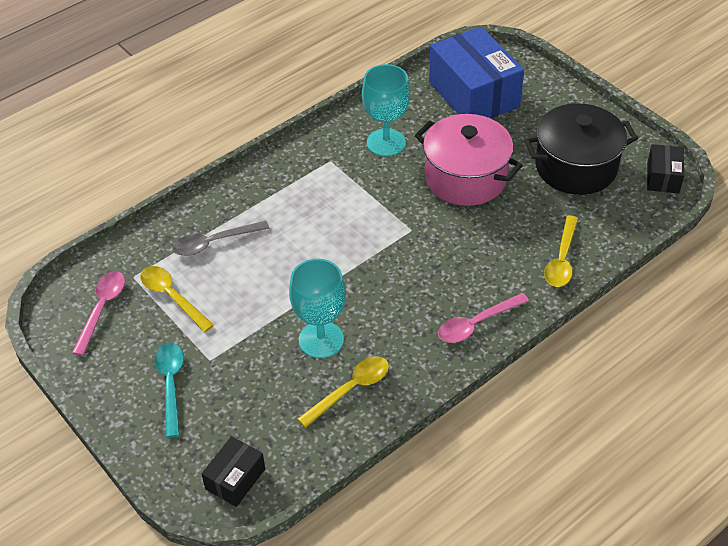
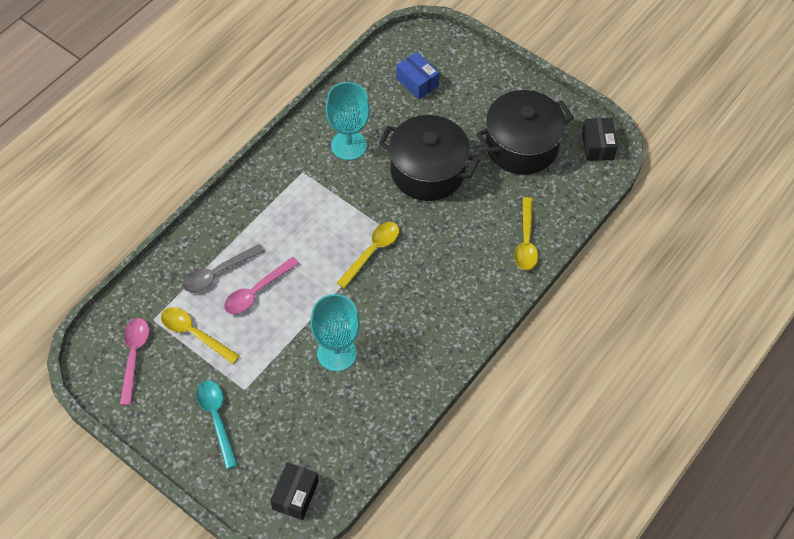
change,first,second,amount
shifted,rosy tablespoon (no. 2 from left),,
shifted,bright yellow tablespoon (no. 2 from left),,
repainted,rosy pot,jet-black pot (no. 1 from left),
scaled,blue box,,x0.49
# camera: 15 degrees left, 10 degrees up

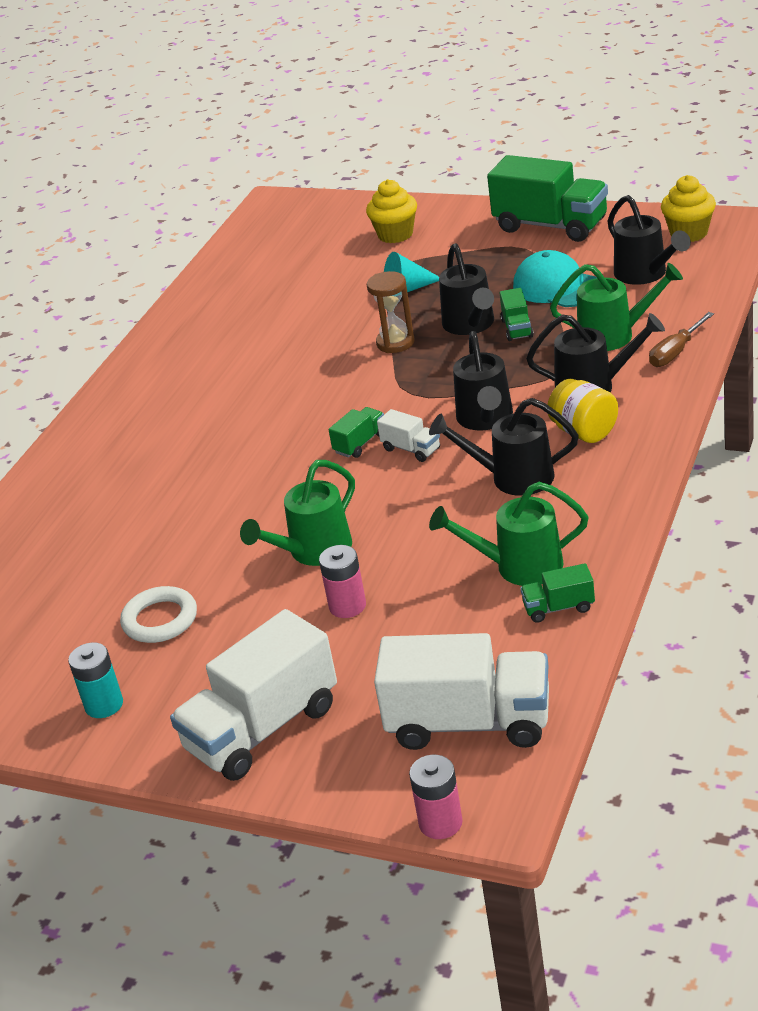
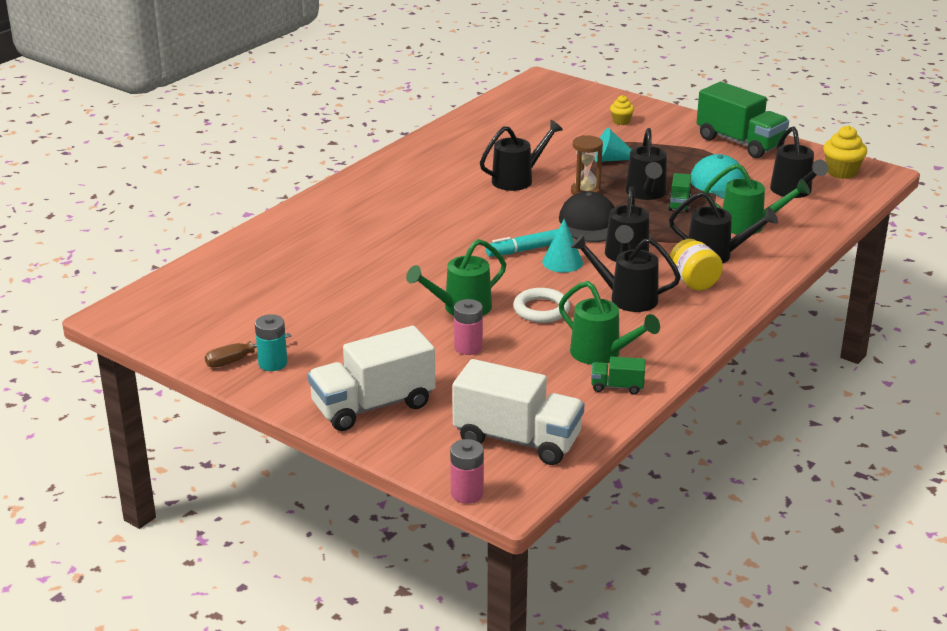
change,first,second,amount
shifted,russet screwdriver,,
new,,jet-black sprinkling can (no. 1 from left),
swapped,green toy truck (no. 1 from left),turquoise marker,
shifted,snow-white hoop,,
swapped,snow-white toy truck (no. 2 from left),turquoise solid cone (no. 1 from left),
new,,jet-black cap,
rotated,green sprinkling can (no. 2 from left),,150 degrees counterclockwise
scaled,bright yellow muffin (no. 1 from left),,x0.61
# camera: 10 degrees right, 5 degrees down

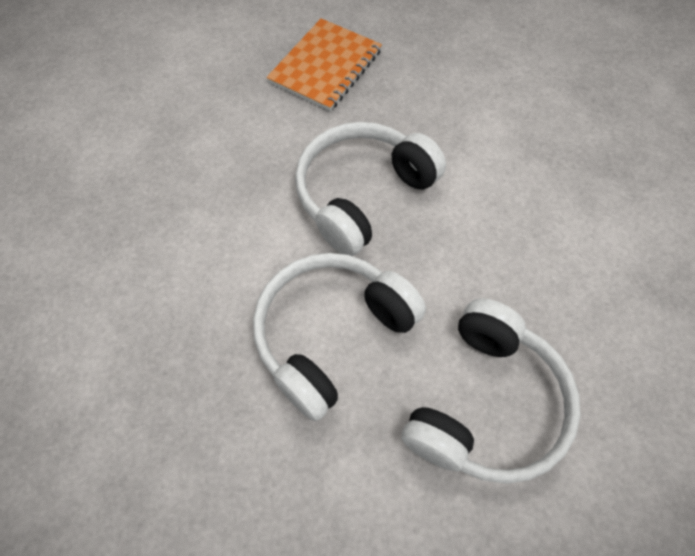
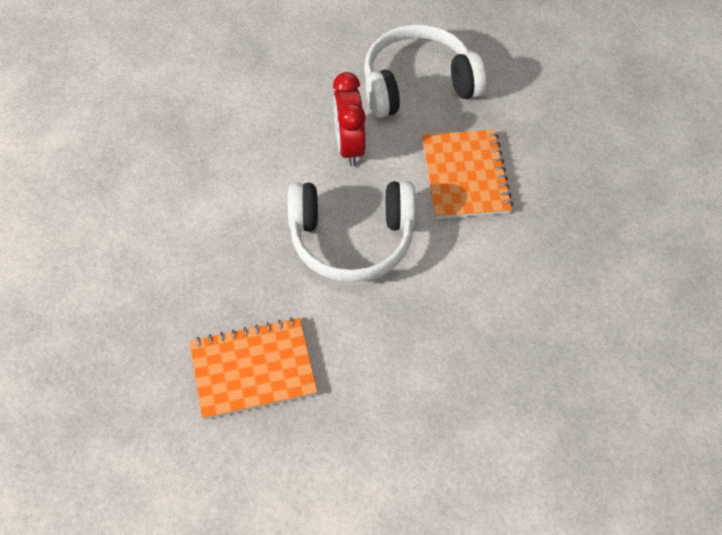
change,first,second,amount
new,,crimson bedside clock,
swapped,snow-white over-ear headphones (no. 1 from left),orange notebook (no. 2 from left),
# camera: 135 degrees left, 5 degrees down

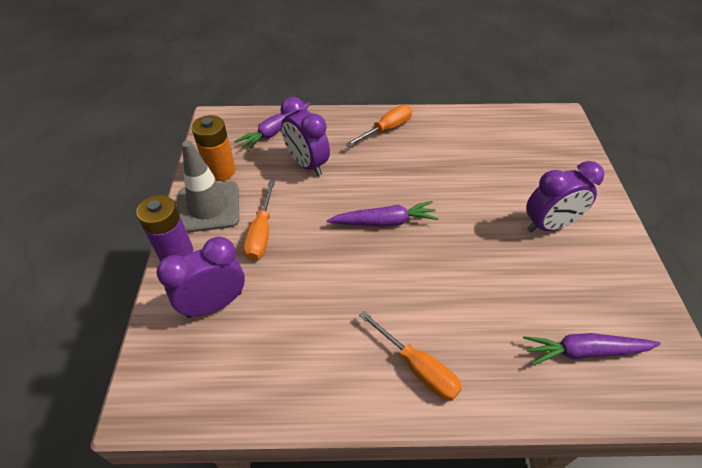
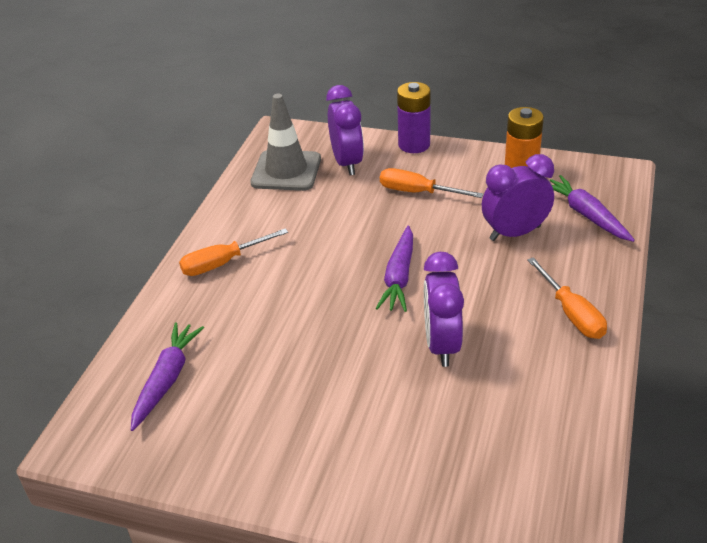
change,first,second,amount
shifted,ash-grey safety cone,,
shifted,violet bedside clock (no. 3 from left in the first image),violet bedside clock (no. 2 from left),
# camera: 110 degrees right, 10 degrees down

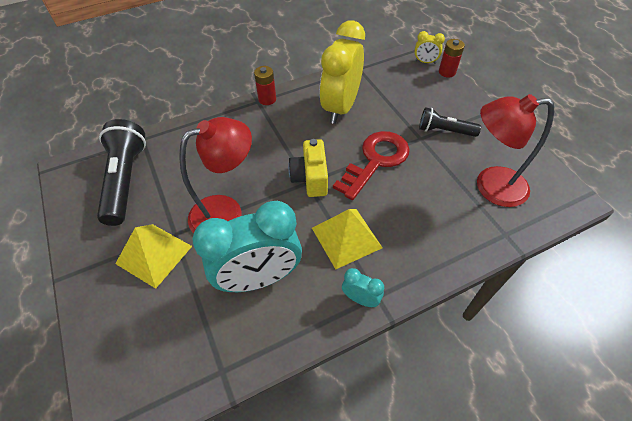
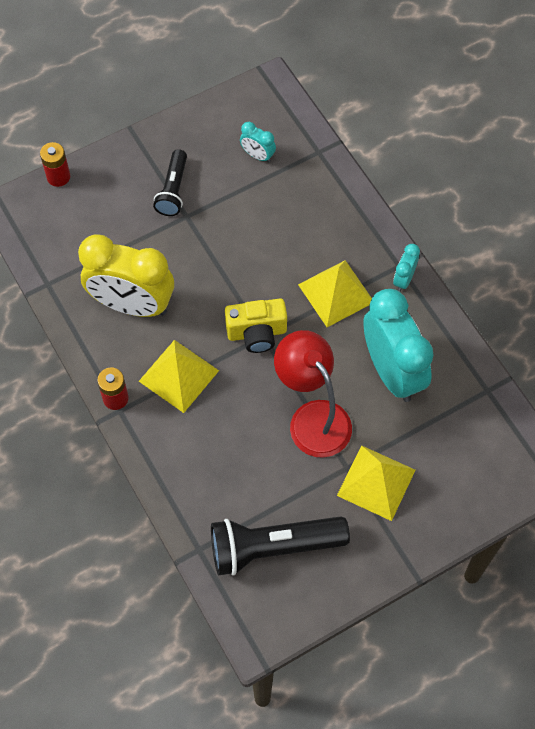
change,first,second,amount
new,,bright yellow pyramid shape (no. 1 from left),
swapped,crimson desk lamp (no. 2 from left),turquoise bedside clock (no. 1 from left),
gone,crimson door key,,
gone,bright yellow bedside clock (no. 2 from left),,
# camera: 95 degrees left, 10 degrees up

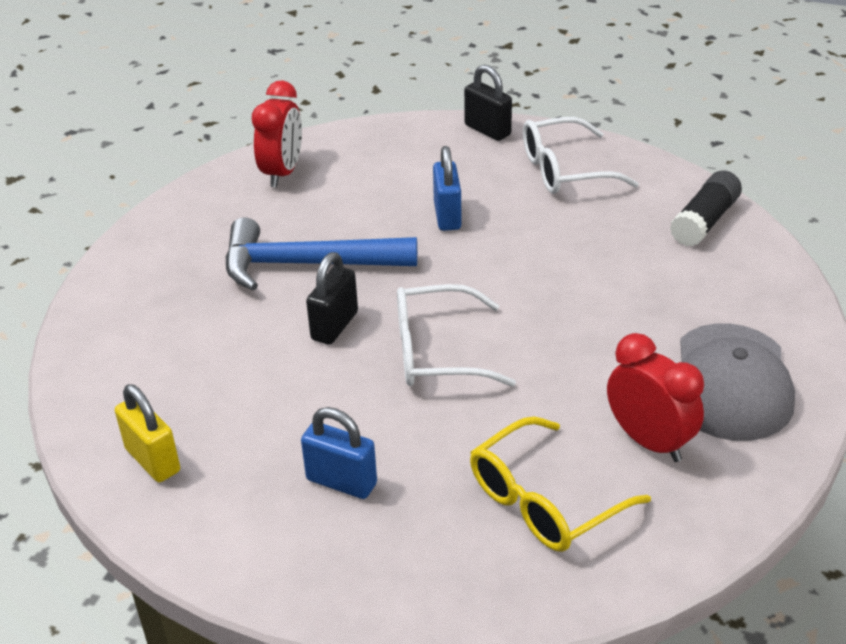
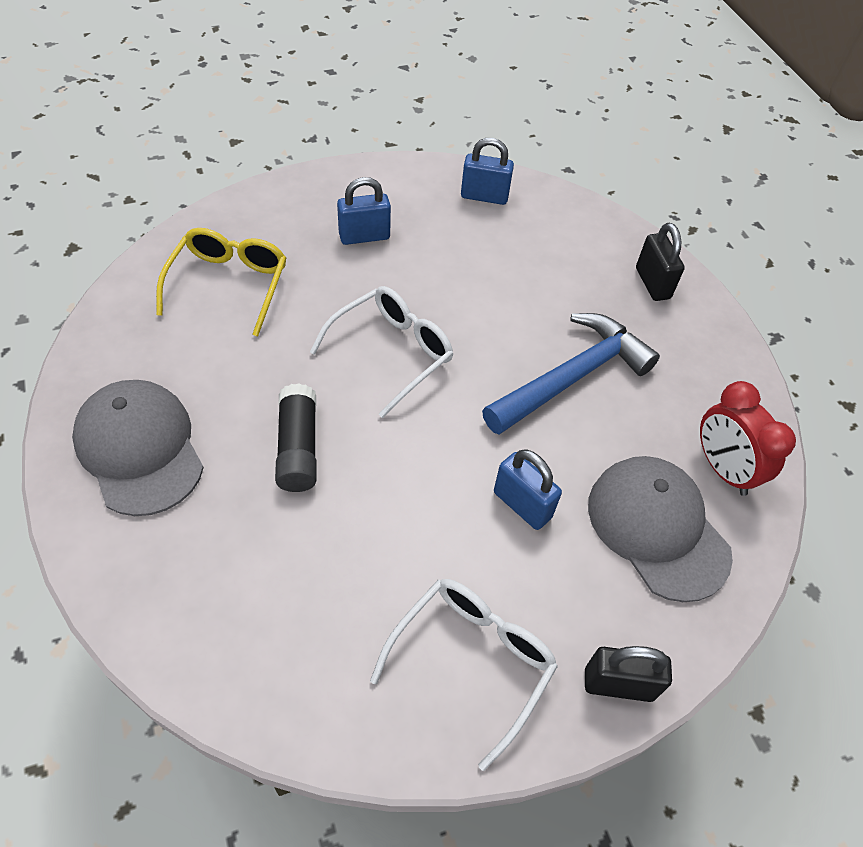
change,first,second,amount
shifted,jet-black glue stick,,
repainted,bright yellow lock,blue lock (no. 2 from left),
new,,ash-grey cap (no. 2 from left),
shifted,jet-black lock (no. 1 from left in the first image),jet-black lock (no. 2 from left),
gone,crimson bedside clock (no. 2 from left),,
# camera: 135 degrees right, 15 degrees up

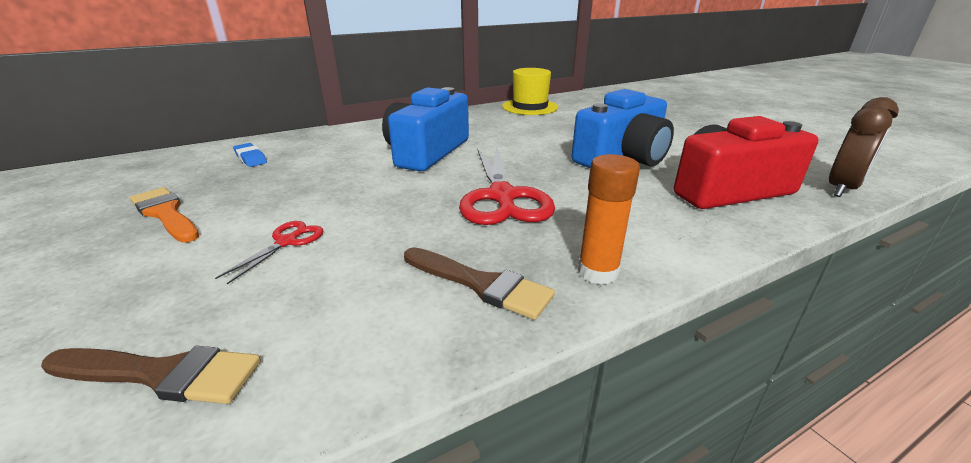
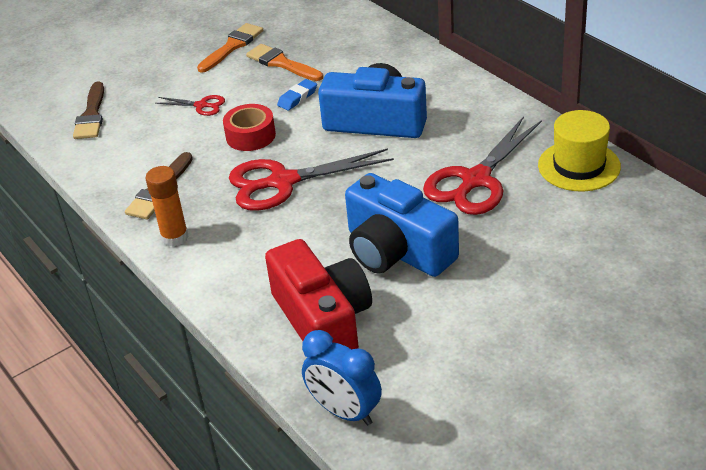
change,first,second,amount
new,,crimson roll of tape,
new,,orange brush (no. 2 from left),
shifted,blue eraser,,
repainted,russet bedside clock,blue bedside clock,
new,,crimson pair of scissors (no. 3 from left),
# camera: 85 degrees right, 10 degrees up

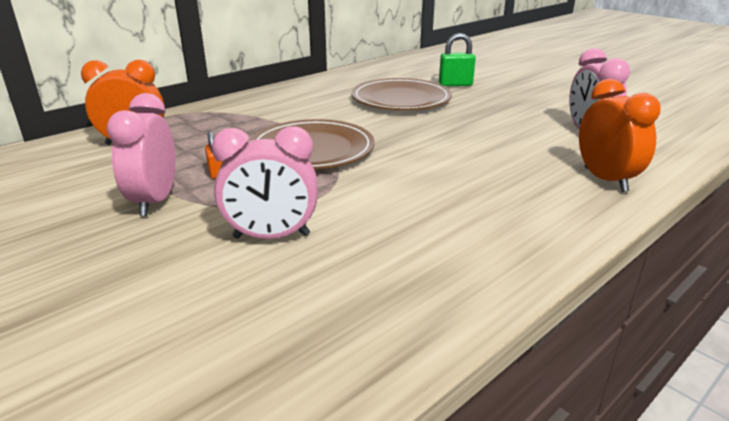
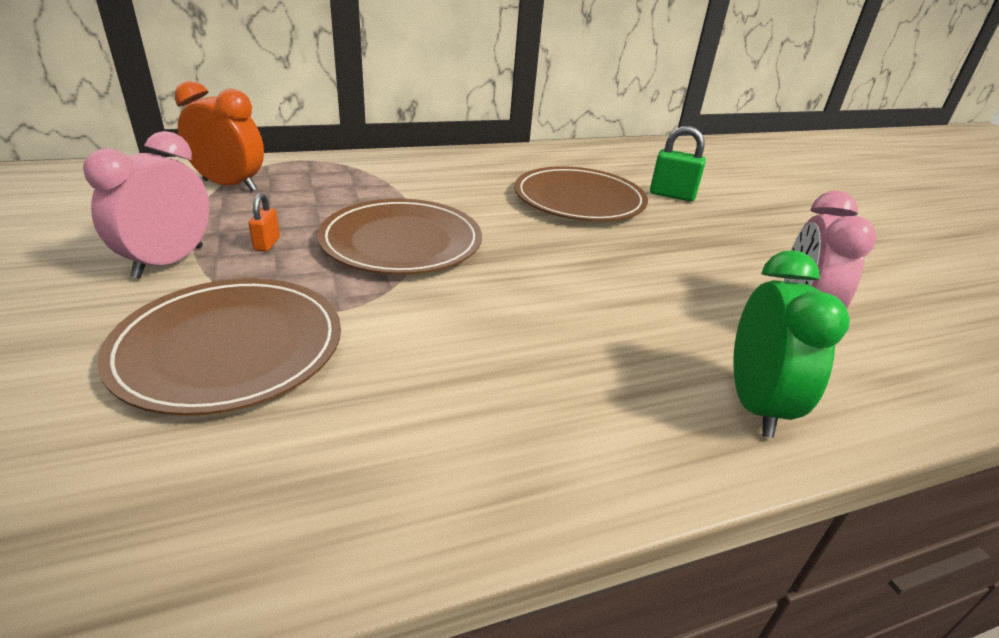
change,first,second,amount
swapped,rosy bedside clock (no. 2 from left),russet plate (no. 1 from left),
repainted,orange bedside clock (no. 2 from left),green bedside clock,
# camera: 20 degrees right, 5 degrees up

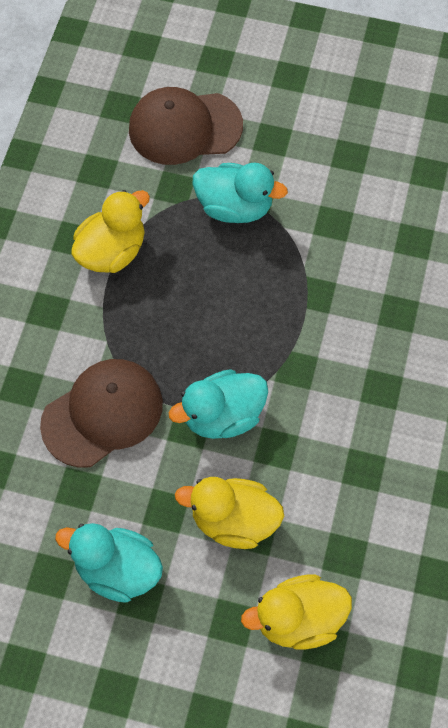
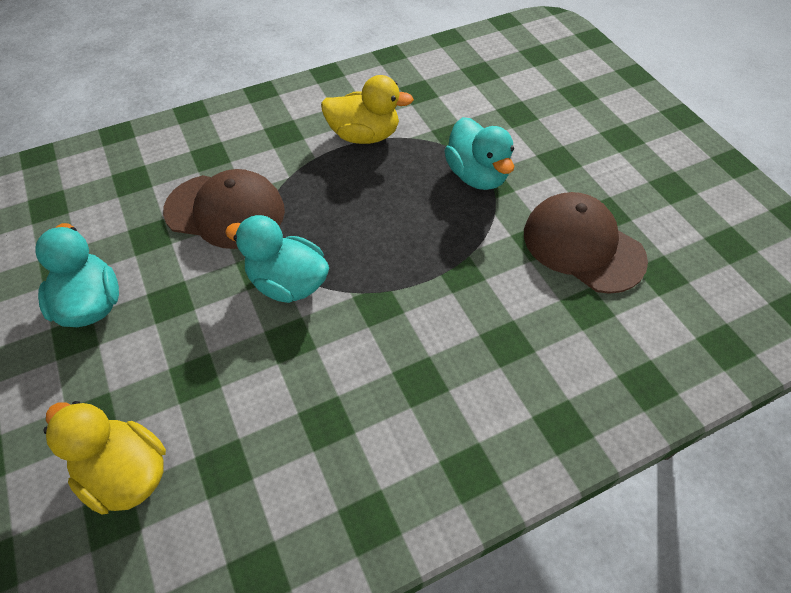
change,first,second,amount
shifted,russet cap (no. 2 from left),,
gone,bright yellow duck (no. 2 from left),,
# camera: 50 degrees right, 10 degrees down

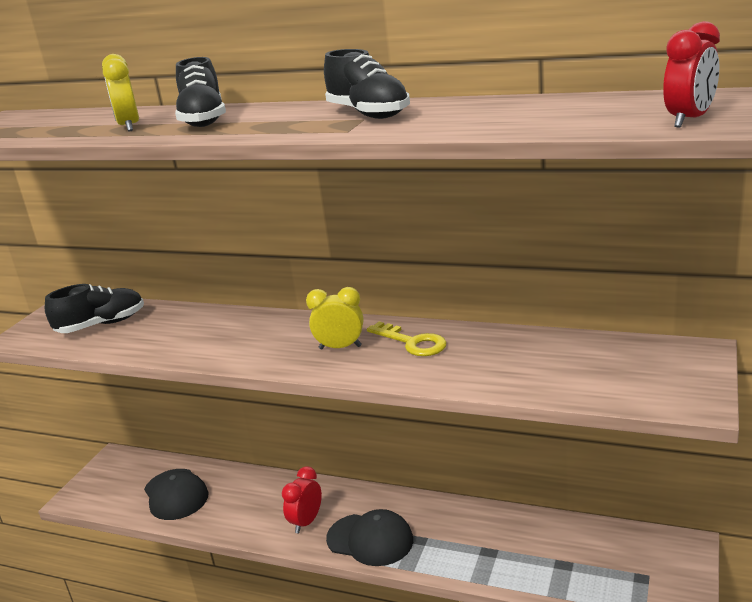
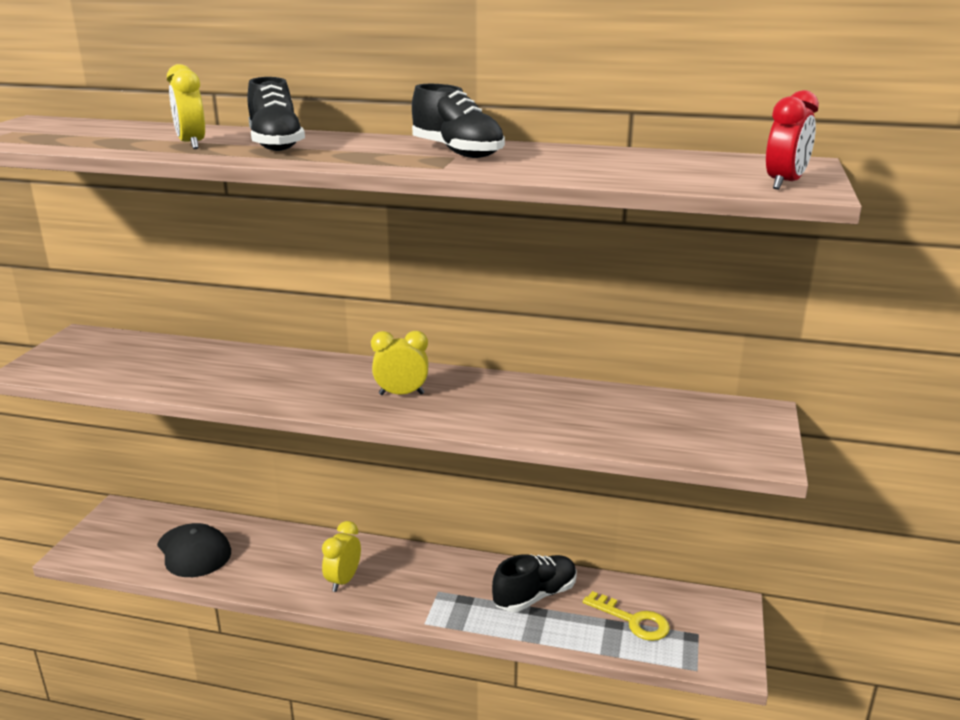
change,first,second,amount
repainted,crimson bedside clock (no. 1 from left),bright yellow bedside clock (no. 2 from left),
shifted,jet-black lace-up shoe (no. 1 from left in the first image),jet-black lace-up shoe (no. 3 from left),
shifted,bright yellow door key,,
gone,jet-black cap (no. 2 from left),,
# camera: 10 degrees left, 0 degrees up

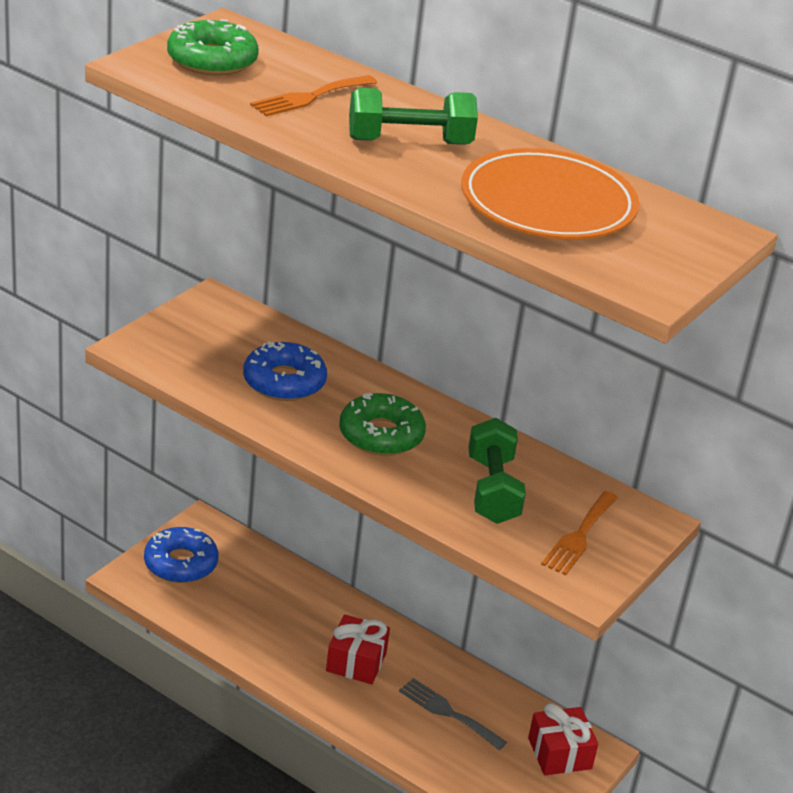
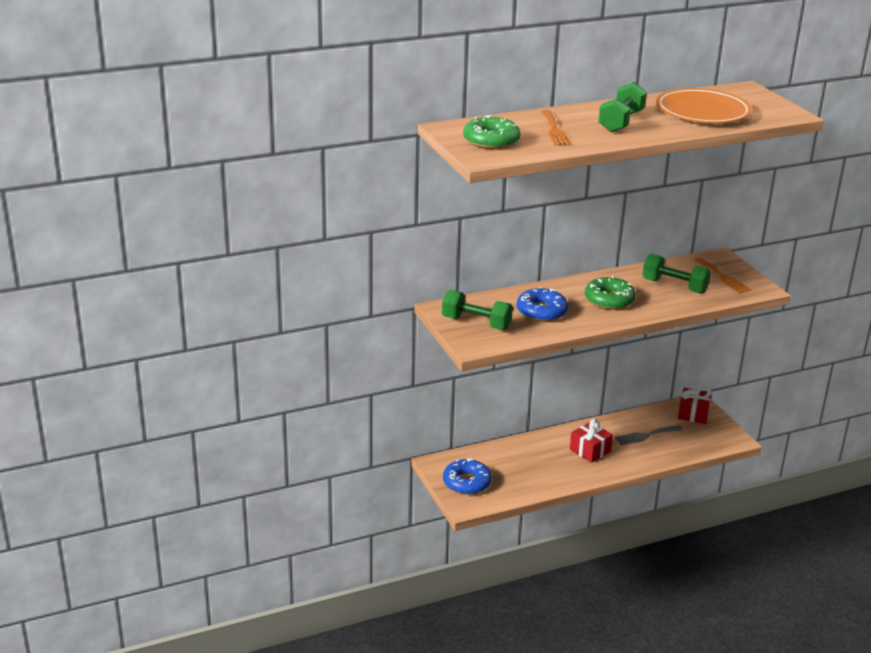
change,first,second,amount
new,,green hand weight (no. 1 from left),
# camera: 55 degrees left, 5 degrees down

